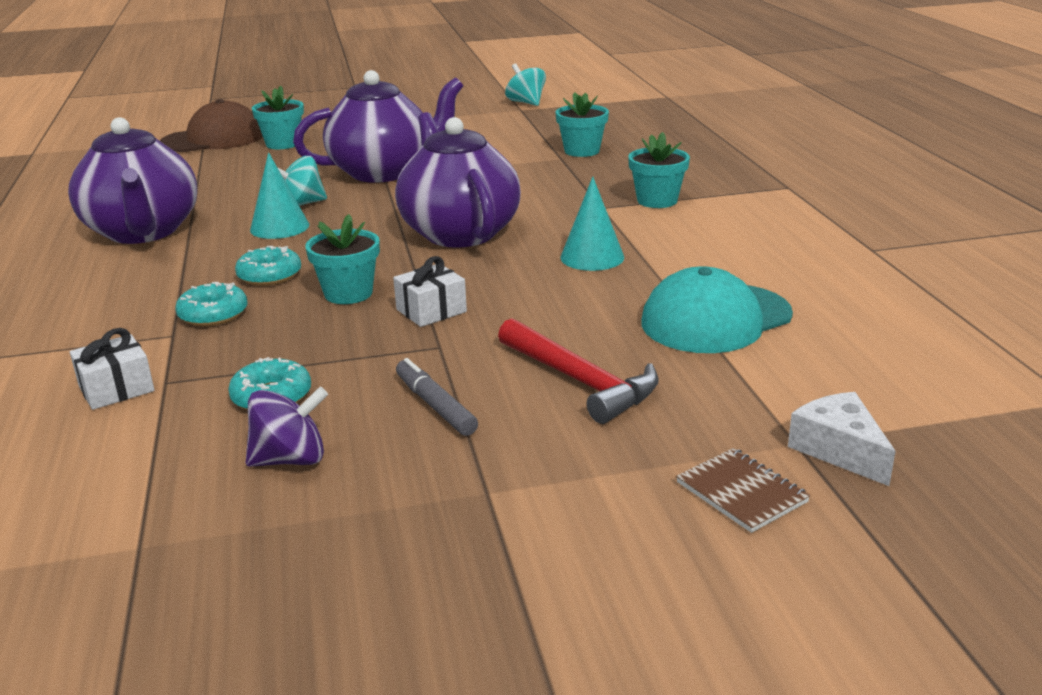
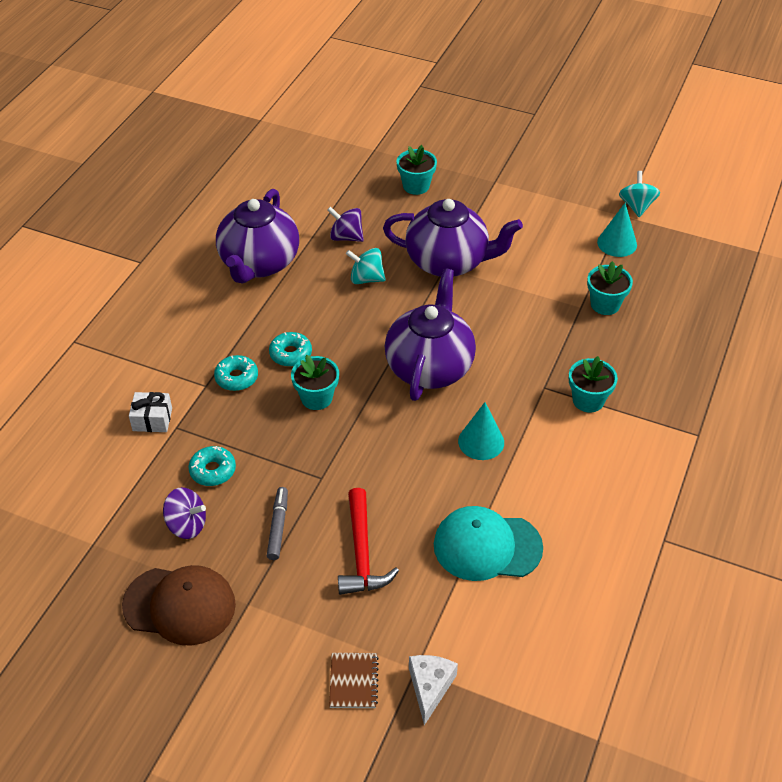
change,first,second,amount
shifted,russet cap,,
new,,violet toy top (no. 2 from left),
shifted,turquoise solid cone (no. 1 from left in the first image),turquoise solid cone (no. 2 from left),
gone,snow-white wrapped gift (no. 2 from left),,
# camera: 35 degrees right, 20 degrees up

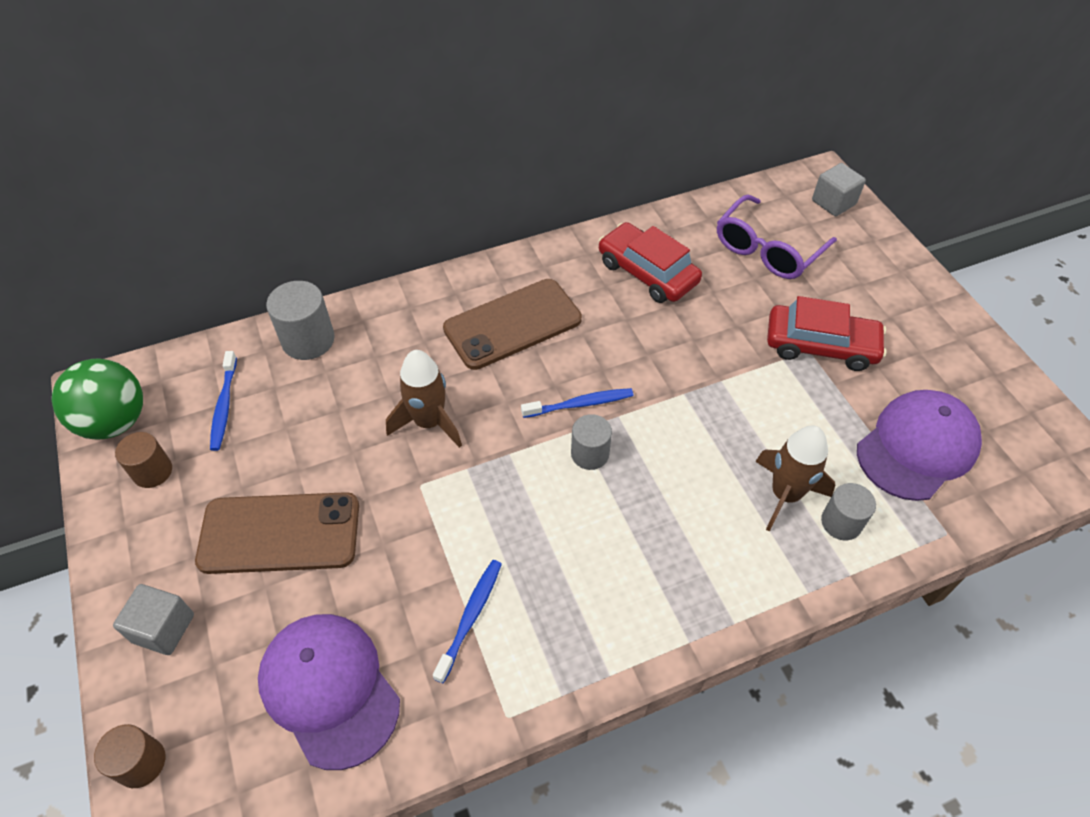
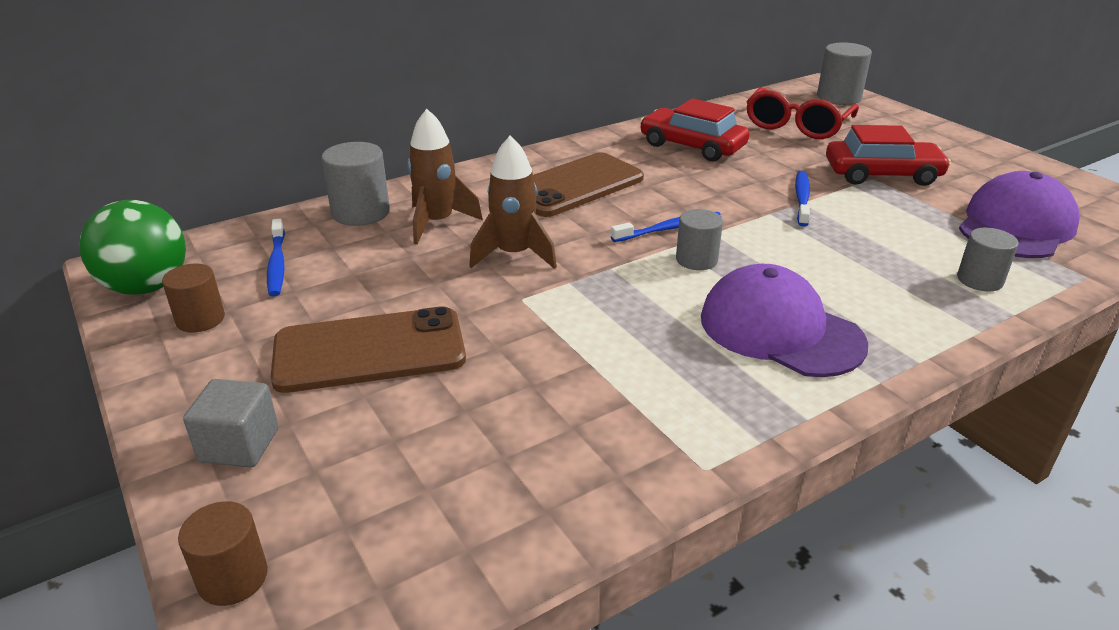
change,first,second,amount
shifted,russet rocket (no. 2 from left in the first image),russet rocket (no. 1 from left),
shifted,violet cap (no. 1 from left),,
repainted,violet spectacles,crimson spectacles,
shifted,blue tooth brush (no. 2 from left in the first image),blue tooth brush (no. 3 from left),
swapped,ash-grey solid cube (no. 2 from left),ash-grey cylinder shape (no. 3 from left),
# camera: 10 degrees left, 20 degrees down

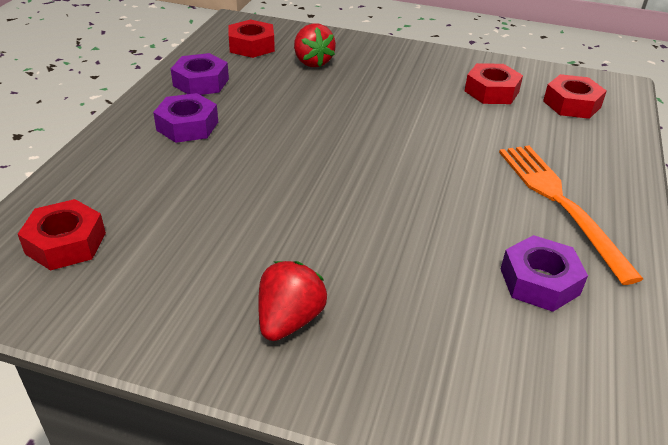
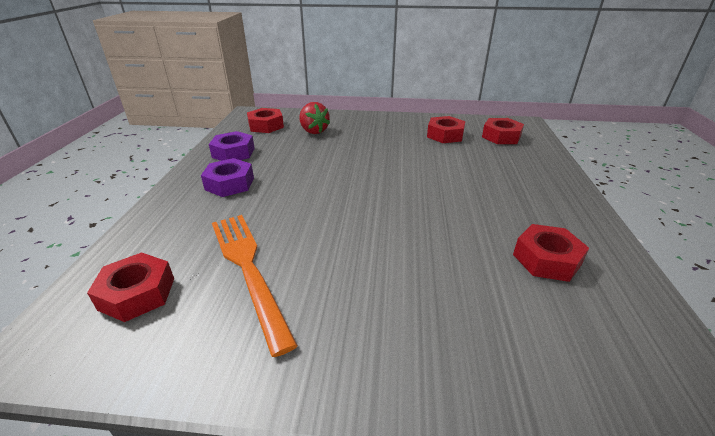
change,first,second,amount
shifted,orange dinner fork,,
repainted,violet hexagon nut (no. 3 from left),crimson hexagon nut (no. 5 from left),
gone,crimson berry (no. 1 from left),,
# camera: 10 degrees left, 5 degrees down

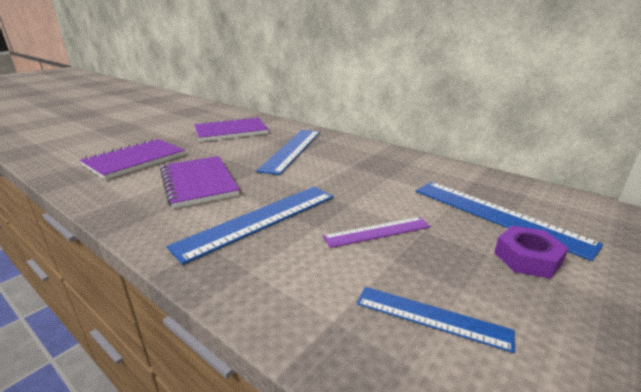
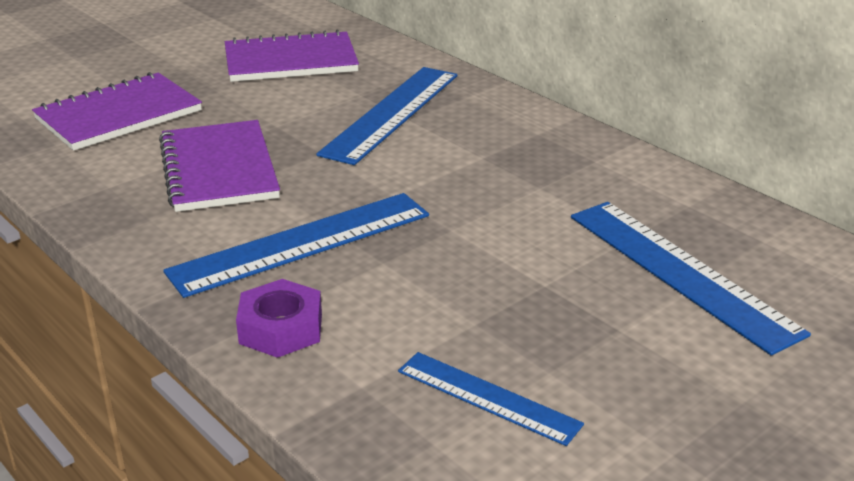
change,first,second,amount
shifted,violet hexagon nut,,
gone,violet measuring stick,,
# camera: 10 degrees right, 5 degrees up

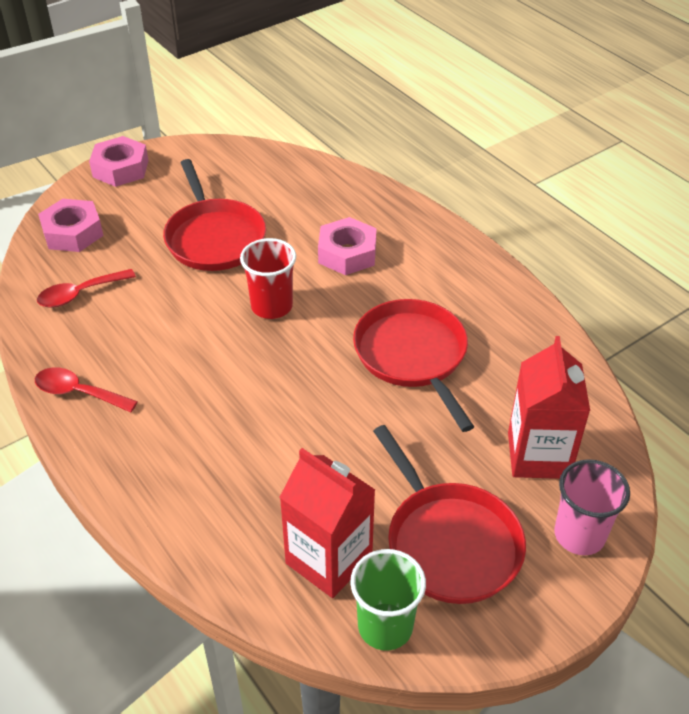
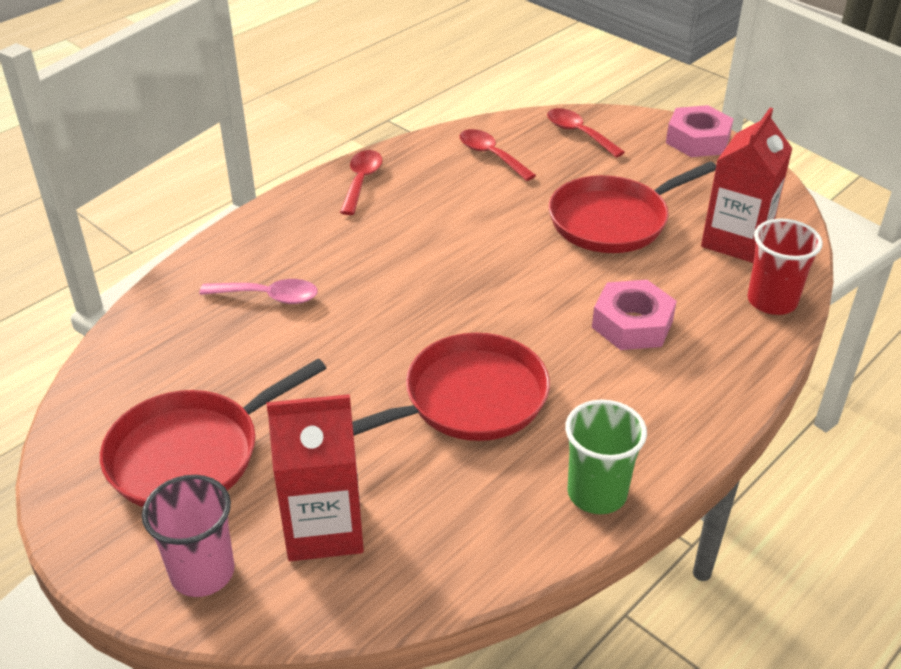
change,first,second,amount
new,,rosy tablespoon,
swapped,rosy hexagon nut (no. 1 from left),crimson tablespoon (no. 3 from left),
shifted,green beaker,,
shifted,crimson milk carton (no. 1 from left in the first image),crimson milk carton (no. 2 from left),
shifted,crimson beaker,,
# camera: 80 degrees right, 5 degrees down

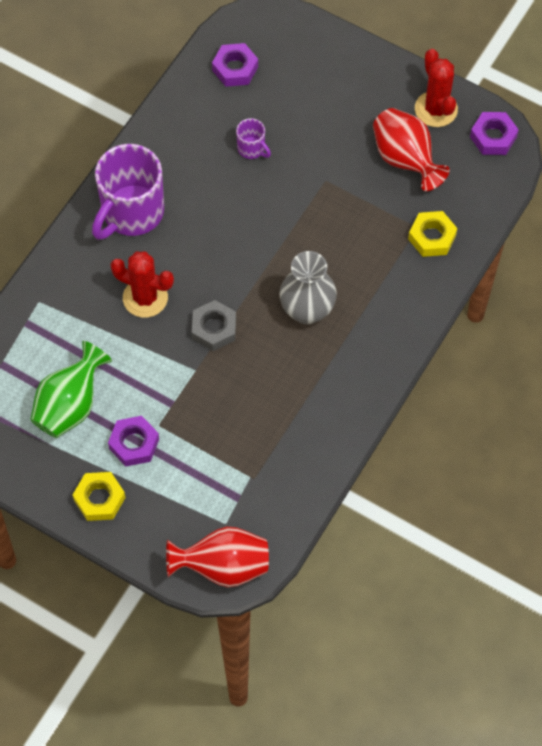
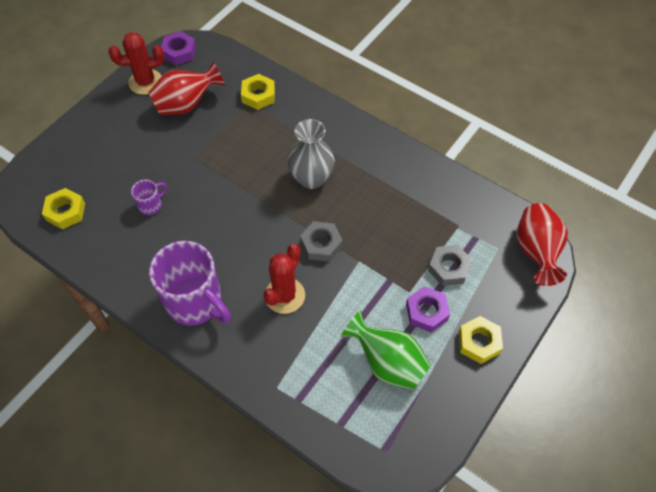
change,first,second,amount
repainted,violet hexagon nut (no. 2 from left),bright yellow hexagon nut (no. 1 from left),
new,,ash-grey hexagon nut (no. 2 from left),
# camera: 85 degrees left, 5 degrees down

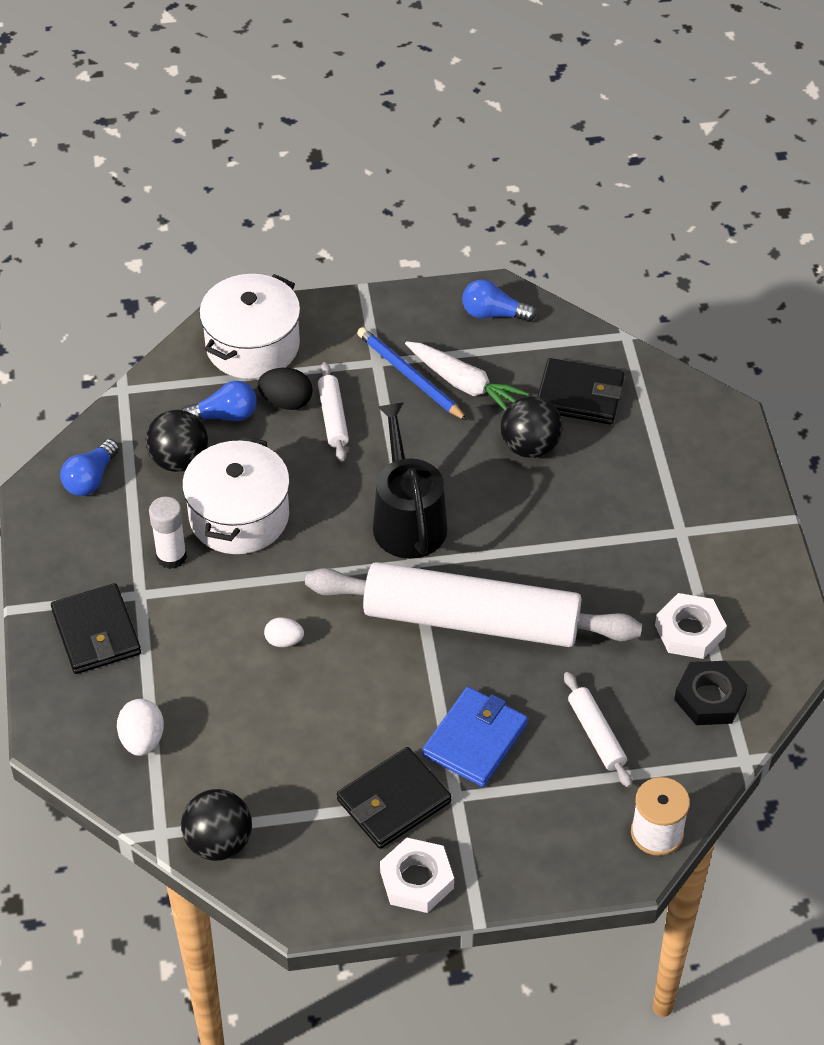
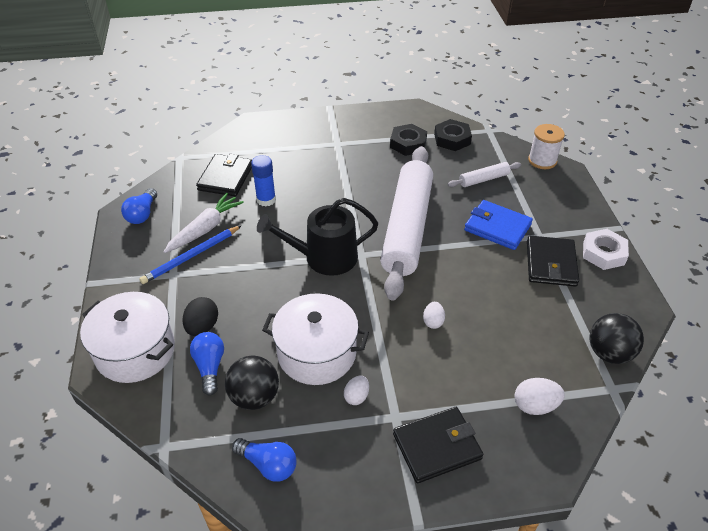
change,first,second,amount
swapped,jet-black sphere (no. 3 from left),blue glue stick,
swapped,snow-white glue stick,snow-white egg shape (no. 1 from left),
repainted,snow-white hexagon nut (no. 2 from left),jet-black hexagon nut (no. 1 from left),
rotated,jet-black billfold (no. 2 from left in the first image),jet-black billfold (no. 3 from left),45 degrees clockwise
gone,snow-white rolling pin (no. 1 from left),,
# camera: 90 degrees left, 5 degrees down

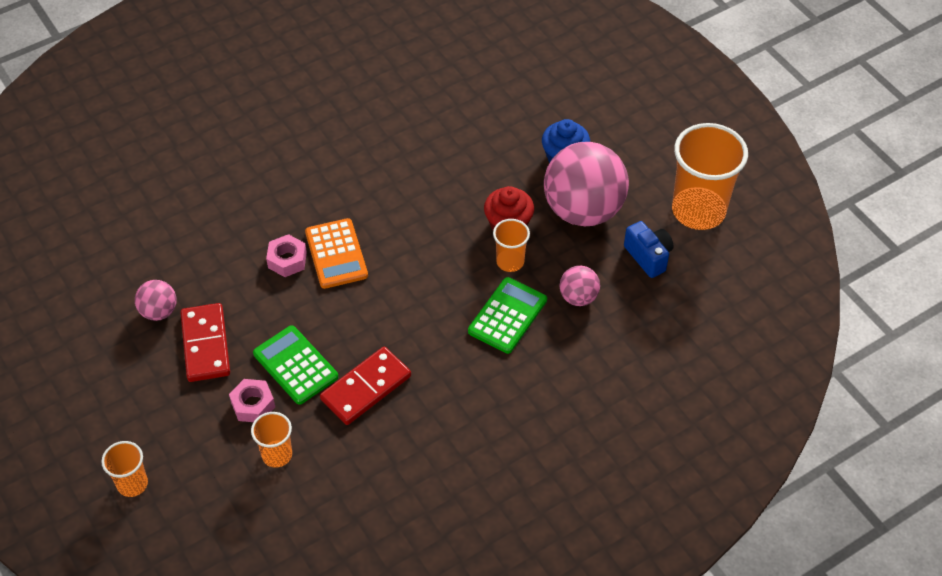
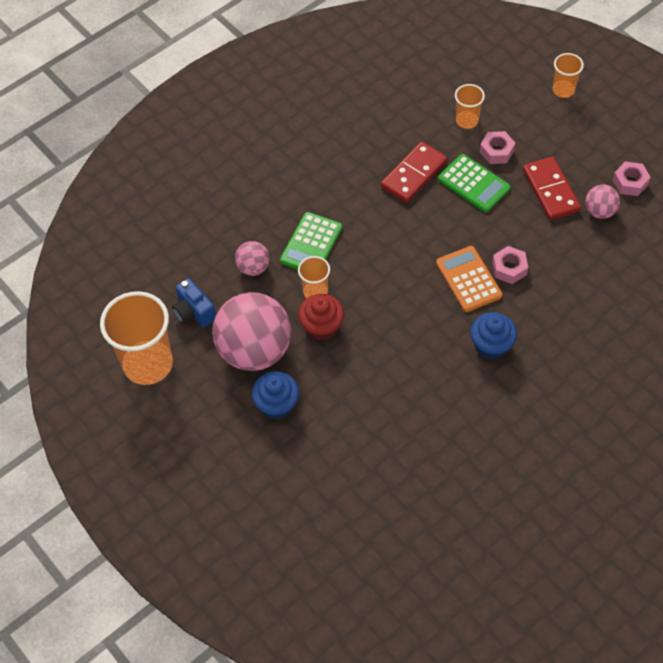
change,first,second,amount
new,,blue muffin (no. 2 from left),
new,,rosy hexagon nut (no. 3 from left),
# camera: 175 degrees right, 5 degrees up

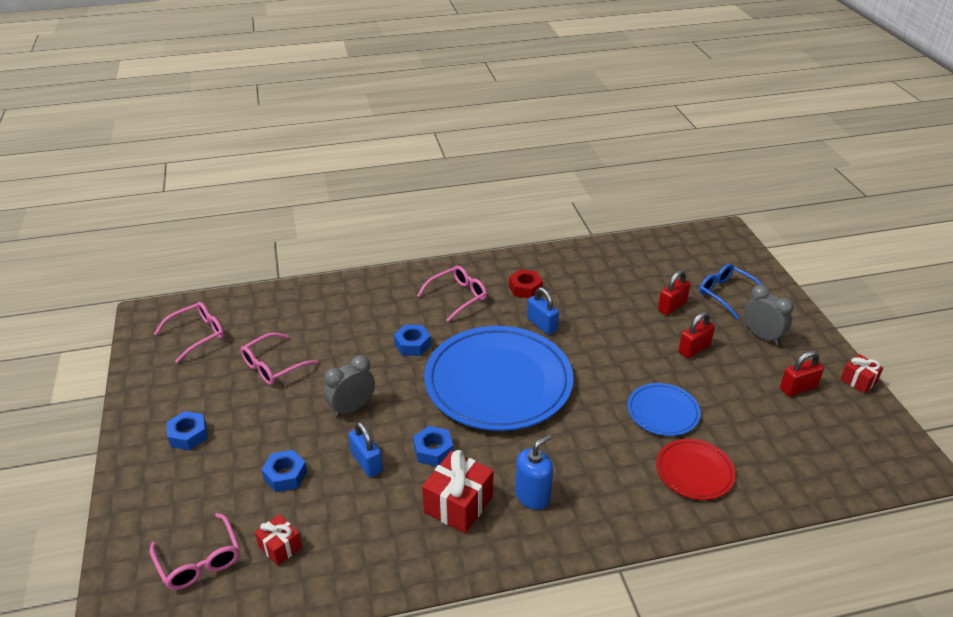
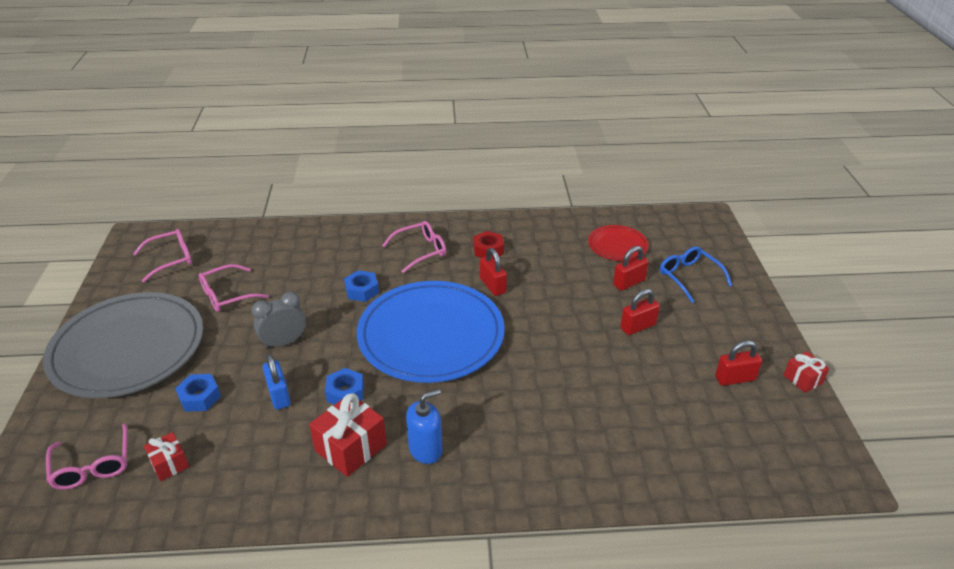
change,first,second,amount
swapped,blue hexagon nut (no. 1 from left),ash-grey plate,
repainted,blue lock (no. 2 from left),crimson lock (no. 1 from left),
shifted,crimson plate,,
gone,blue plate (no. 2 from left),,
gone,ash-grey bedside clock (no. 2 from left),,
# camera: 10 degrees right, 0 degrees up

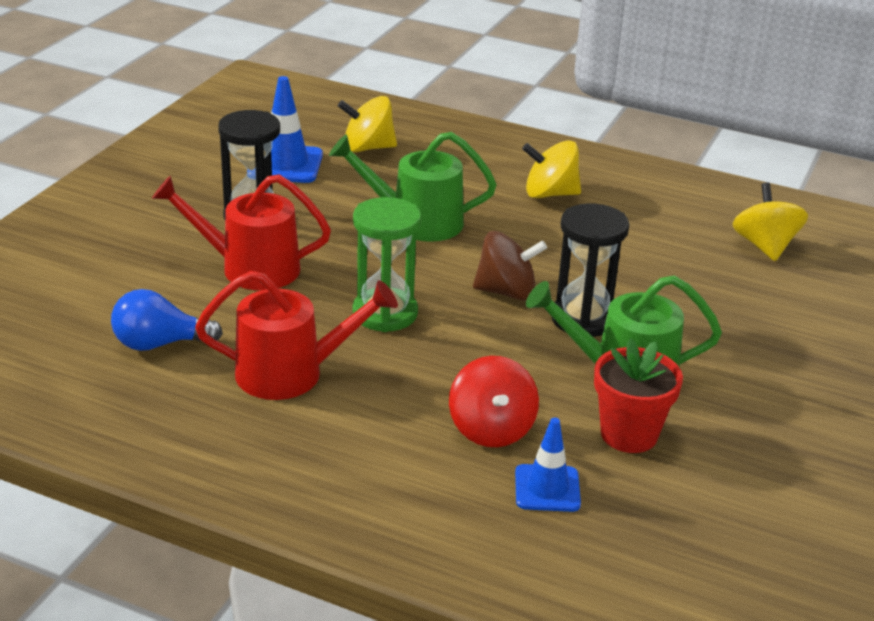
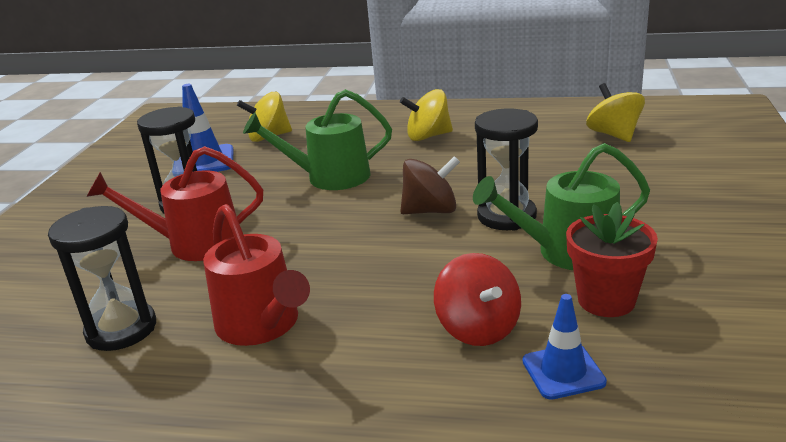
change,first,second,amount
swapped,blue lightbulb,jet-black sandglass (no. 1 from left),
rotated,crimson sprinkling can (no. 2 from left),,75 degrees clockwise
gone,green sandglass,,
# camera: 10 degrees left, 5 degrees down

